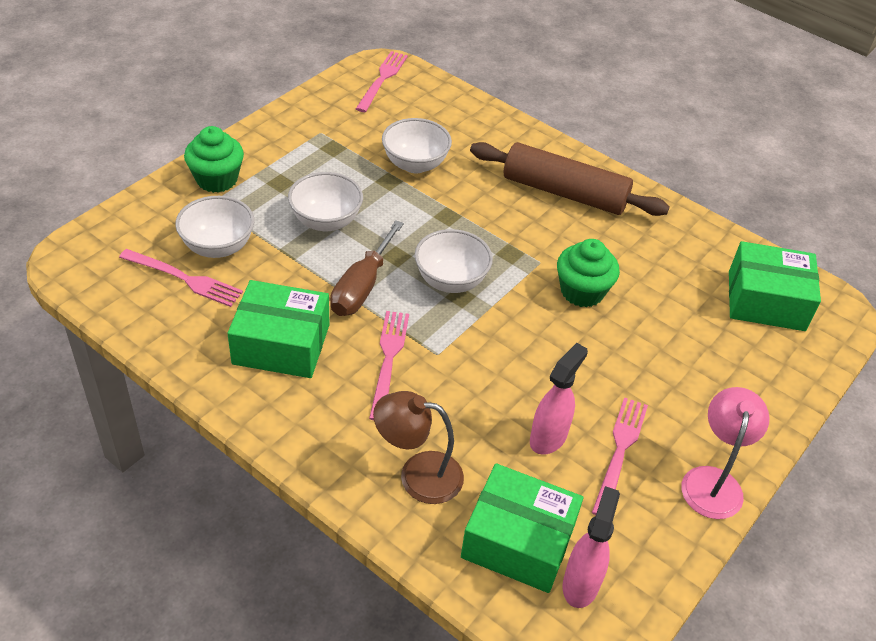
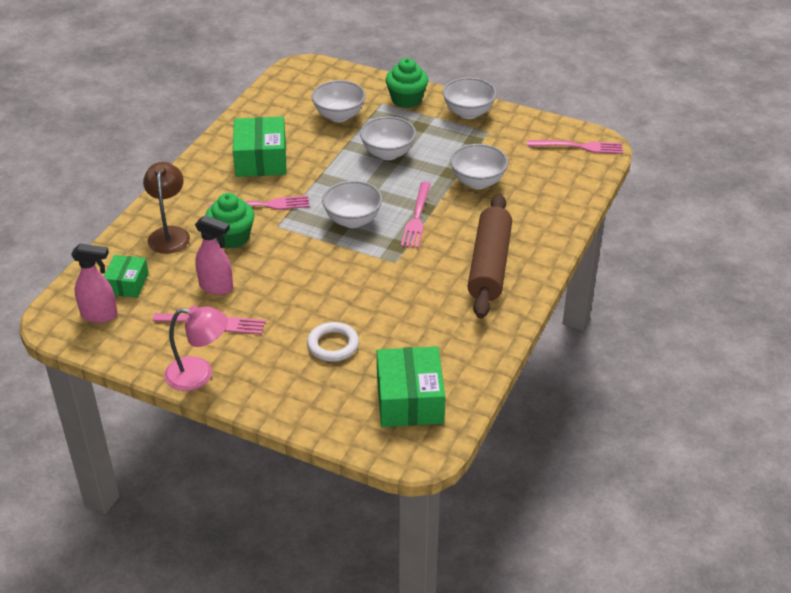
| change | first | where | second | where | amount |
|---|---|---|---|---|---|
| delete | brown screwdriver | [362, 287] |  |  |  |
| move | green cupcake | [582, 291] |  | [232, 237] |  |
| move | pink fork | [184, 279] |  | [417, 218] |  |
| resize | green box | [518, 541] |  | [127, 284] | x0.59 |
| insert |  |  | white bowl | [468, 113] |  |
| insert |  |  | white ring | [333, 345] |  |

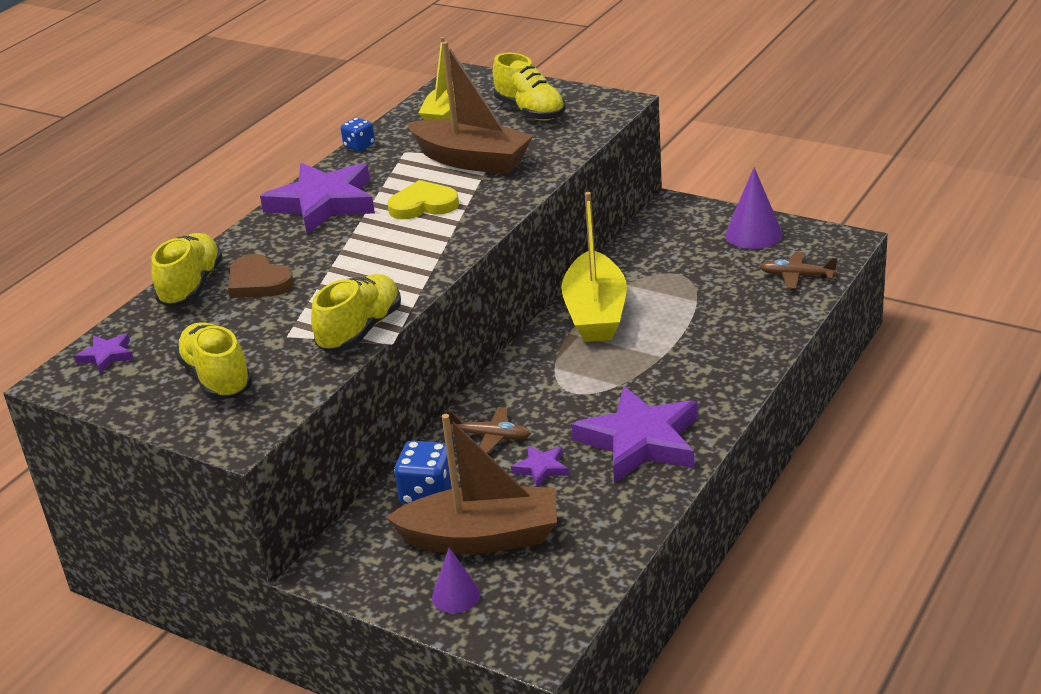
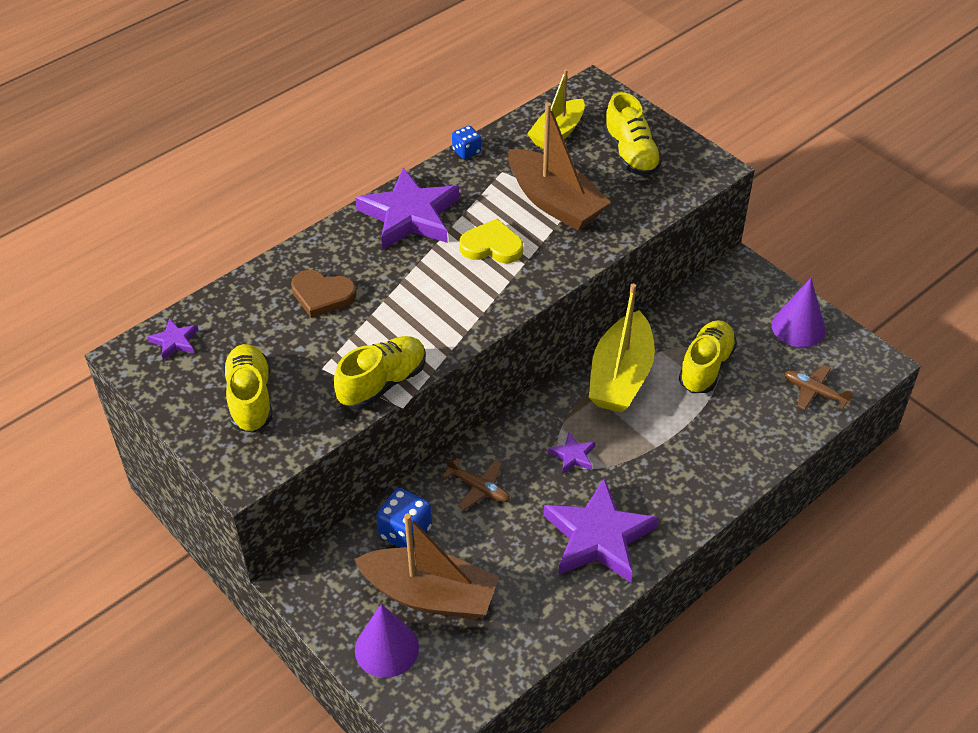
| change | first | where | second | where | amount |
|---|---|---|---|---|---|
| move | yellow shoe | [191, 286] |  | [706, 367] |  |
| rotate | brown heart | [258, 282] |  | [322, 295] | 45 degrees counterclockwise |
| move | purple star | [541, 468] |  | [573, 455] |  |
| resize | purple cone | [456, 595] |  | [386, 648] | x1.57 |

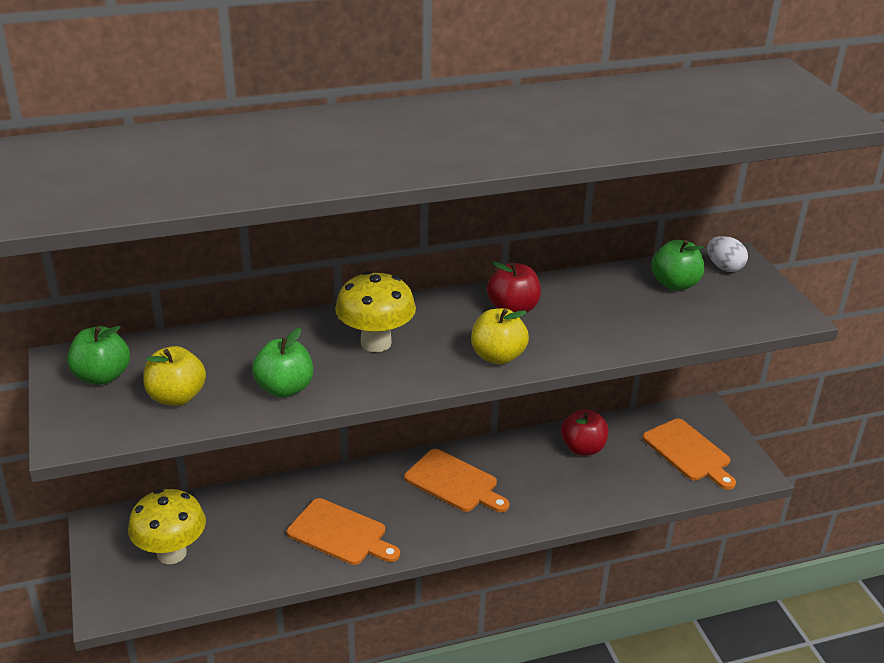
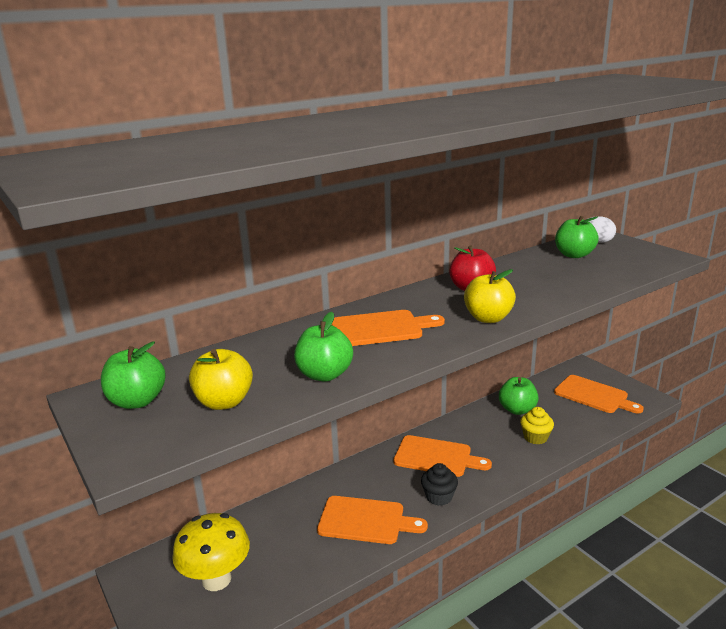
| change | first | where | second | where | amount |
|---|---|---|---|---|---|
| replace | yellow mushroom | [376, 343] | orange cutting board | [380, 328] |  |
| recolor | red apple | [583, 448] | green apple | [517, 410] |  |
| insert |  |  | yellow cupcake | [535, 437] |  |
| insert |  |  | black cupcake | [439, 497] |  |

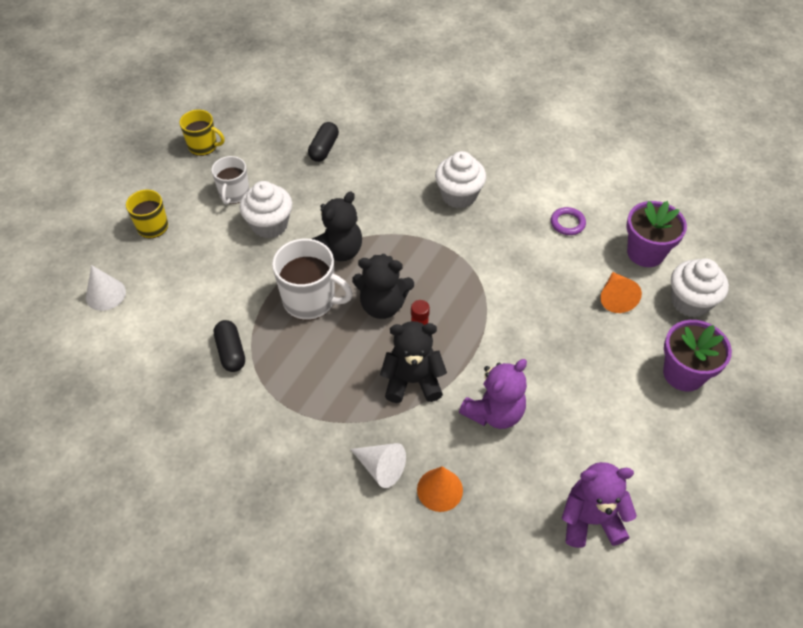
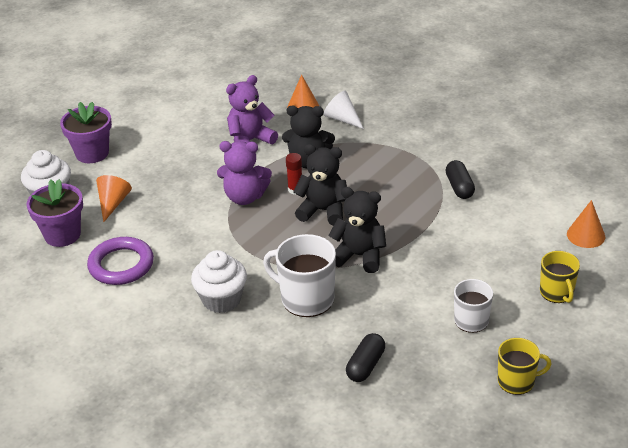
| change | first | where | second | where | amount |
|---|---|---|---|---|---|
| rotate | yellow mug | [203, 146] |  | [517, 381] | 150 degrees clockwise |
| delete | white cupcake | [269, 225] |  |  |  |
| rotate | black teddy bear | [338, 251] |  | [359, 256] | 60 degrees clockwise |
| resize | purple ring | [567, 223] |  | [121, 265] | x1.82 |
| move | white mug | [310, 300] |  | [306, 299] |  |
| recolor | white cone | [105, 294] | orange cone | [586, 235] |  |
| move | purple teddy bear | [591, 520] |  | [245, 197] |  |

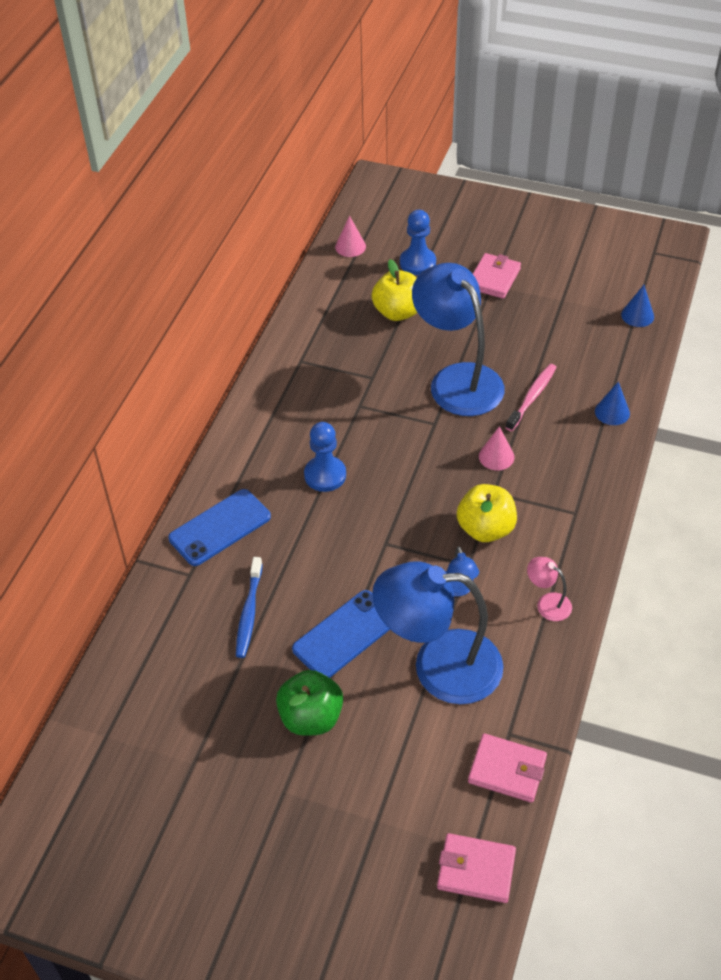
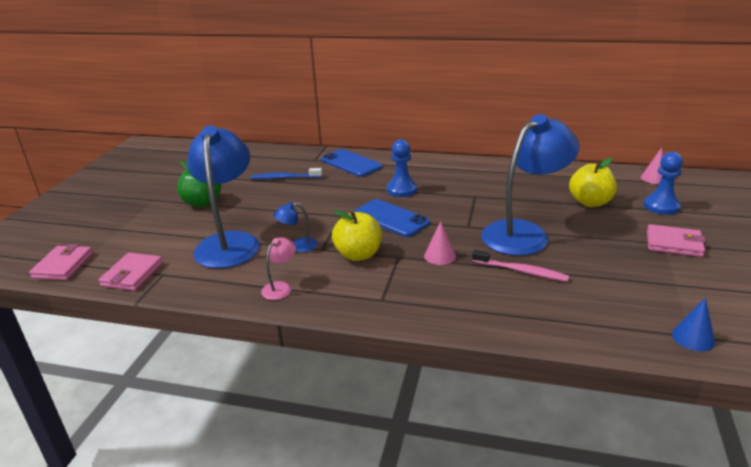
| change | first | where | second | where | amount |
|---|---|---|---|---|---|
| delete | blue cone | [612, 412] |  |  |  |
| move | blue phone | [345, 634] |  | [391, 218] |  |

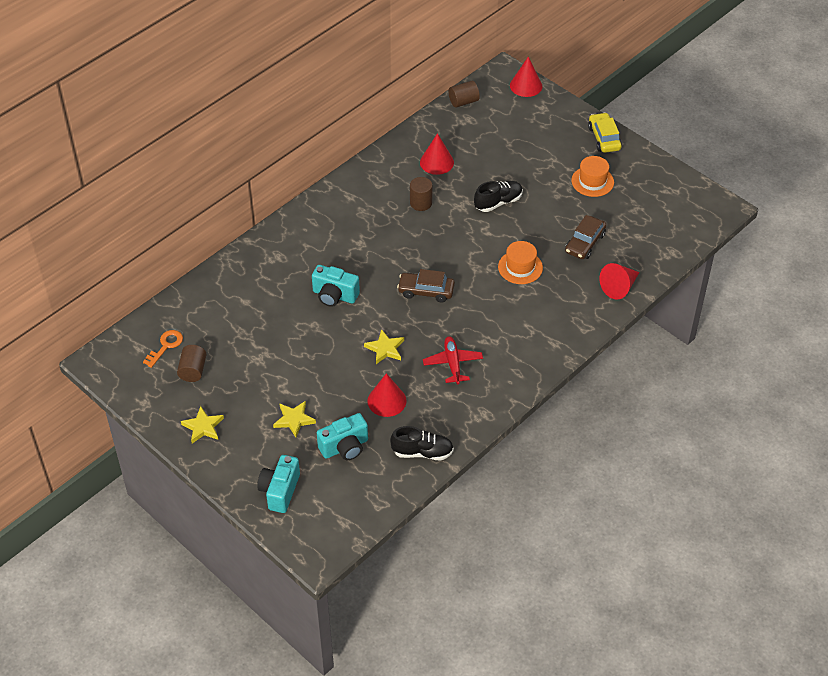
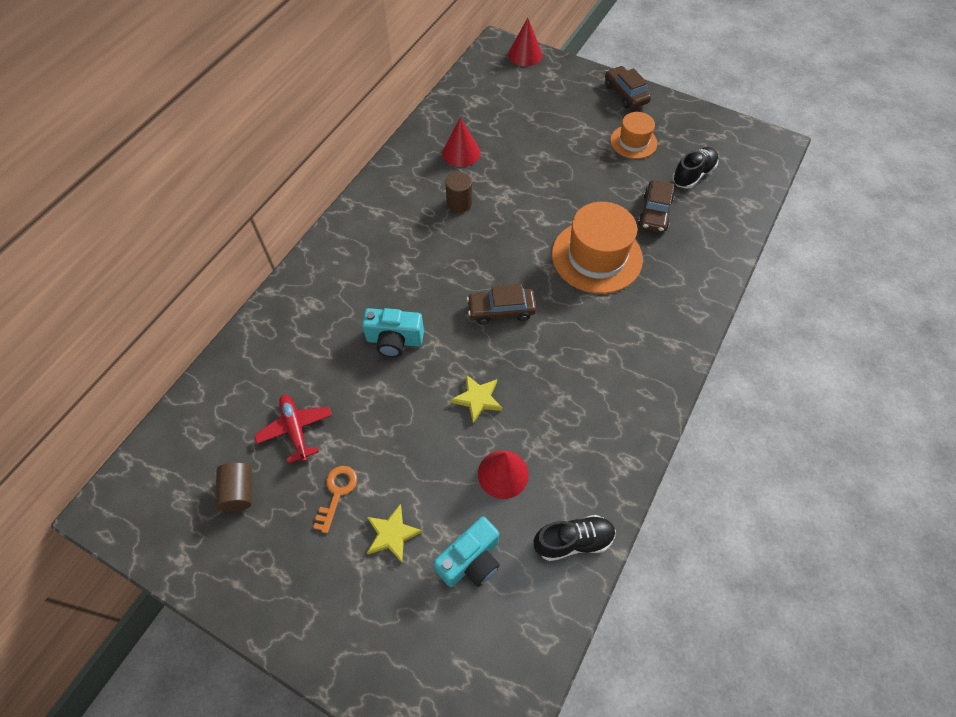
| change | first | where | second | where | amount |
|---|---|---|---|---|---|
| delete | brown cylinder | [463, 101] |  |  |  |
| recolor | yellow car | [604, 138] | brown car | [625, 94] |  |
| move | black shoe | [498, 202] |  | [693, 175] |  |
| resize | orange hat | [520, 267] |  | [596, 256] | x1.73 |
| delete | red cone | [619, 287] |  |  |  |
| move | orange key | [165, 346] |  | [337, 493] |  |
| move | red plane | [453, 363] |  | [295, 429] |  |
| delete | yellow star | [203, 427] |  |  |  |
| delete | turquoise camera | [280, 491] |  |  |  |

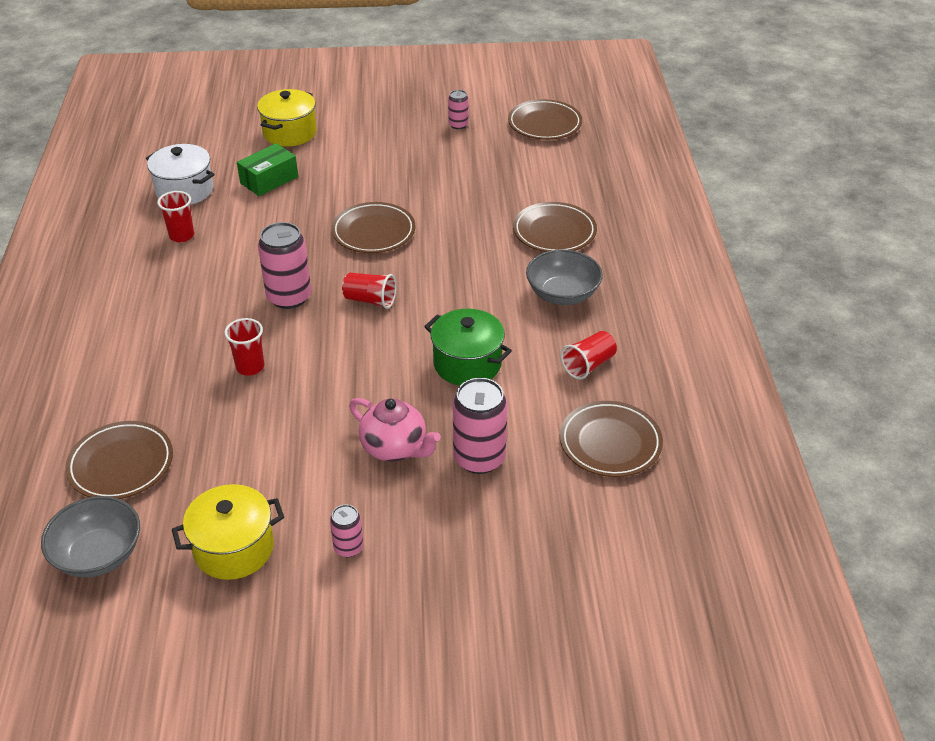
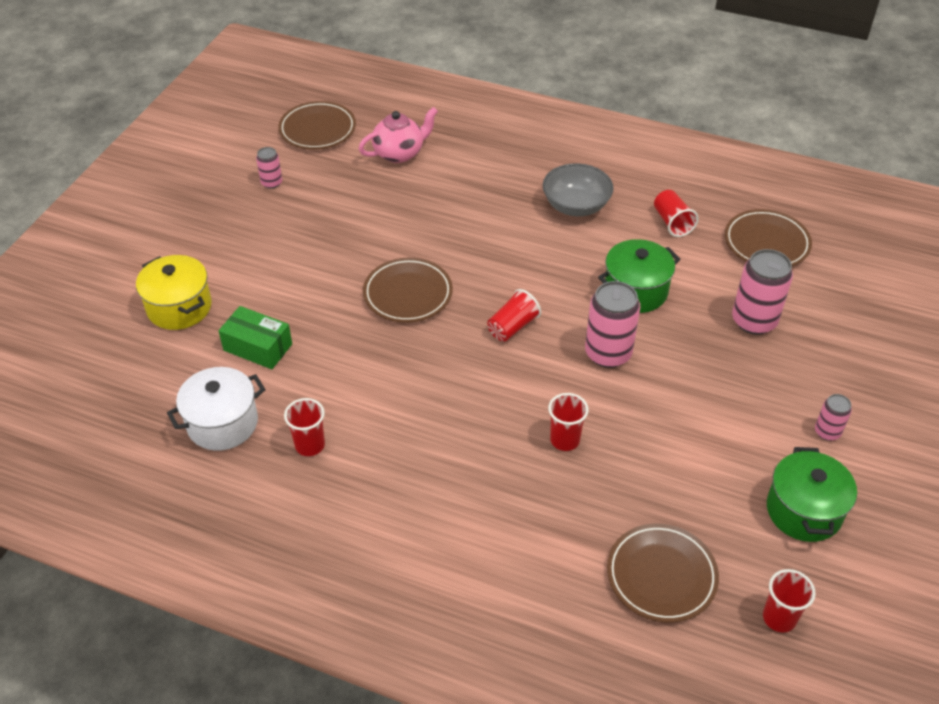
| change | first | where | second | where | amount |
|---|---|---|---|---|---|
| rotate | green box | [269, 180] |  | [258, 347] | 45 degrees counterclockwise |
| delete | brown plate | [554, 232] |  |  |  |
| move | pink can | [289, 297] |  | [608, 353] |  |
| move | pink teapot | [395, 448] |  | [399, 153] |  |
| recolor | yellow pot | [234, 548] | green pot | [804, 511] |  |
| replace | grey bowl | [98, 555] | red cup | [779, 618] |  |

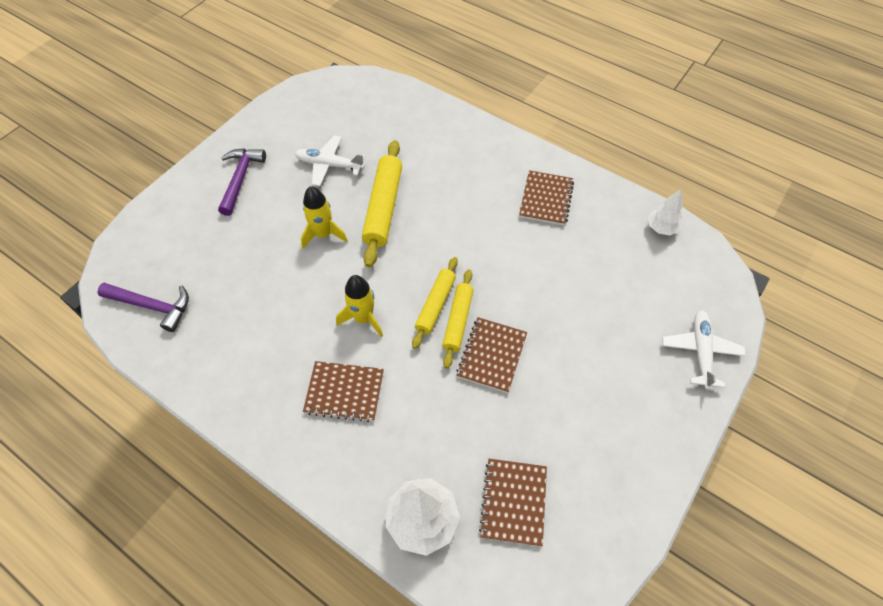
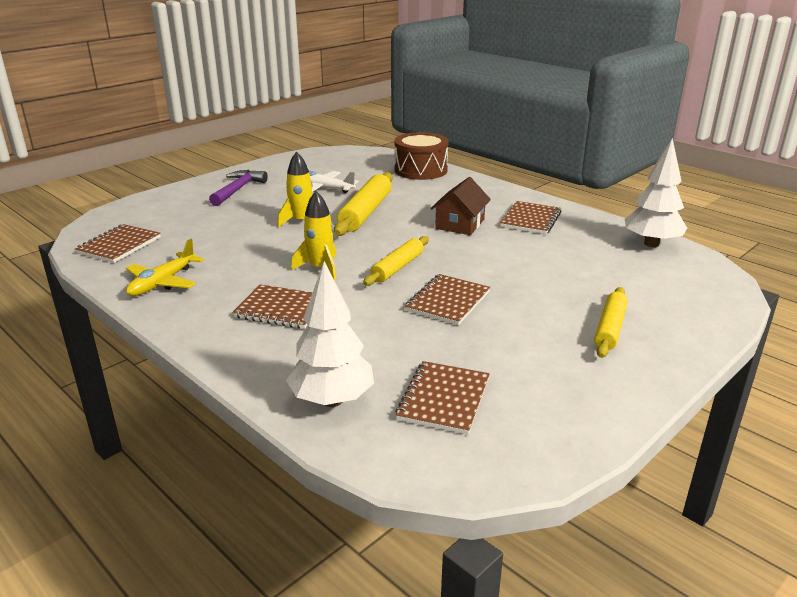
| change | first | where | second | where | amount |
|---|---|---|---|---|---|
| resize | white tree | [661, 228] |  | [651, 244] | x1.68 |
| move | yellow rolling pin | [458, 321] |  | [610, 328] |  |
| replace | purple hammer | [152, 306] | brown notebook | [119, 245] |  |
| delete | white plane | [700, 351] |  |  |  |
| insert |  |  | brown drum | [420, 170] |  |
| insert |  |  | brown house | [460, 224] |  |
| insert |  |  | yellow plane | [162, 283] |  |

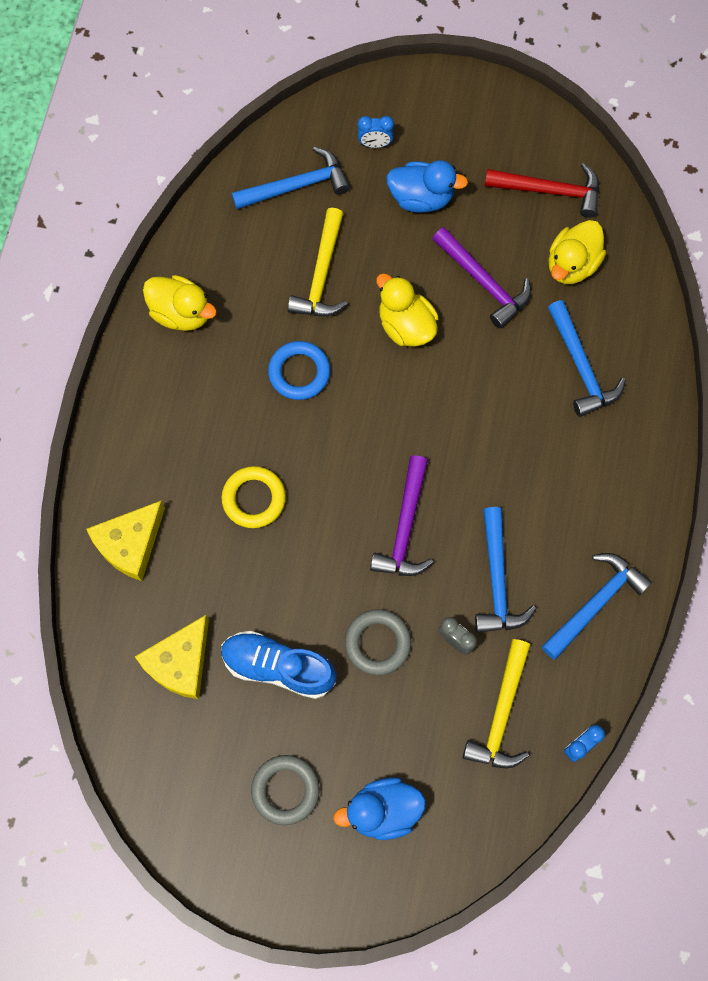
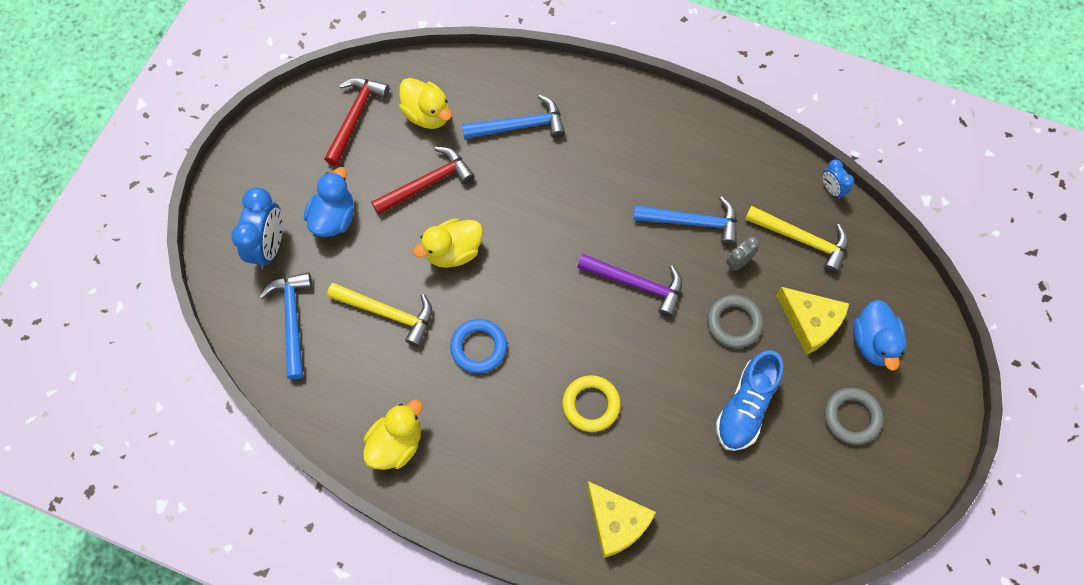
| change | first | where | second | where | amount |
|---|---|---|---|---|---|
| resize | blue clock | [375, 144] |  | [269, 247] | x1.93 |
| recolor | purple hammer | [484, 282] | red hammer | [427, 183] |  |
| delete | blue hammer | [595, 603] |  |  |  |
| move | yellow cheese | [180, 662] |  | [810, 322] |  |

